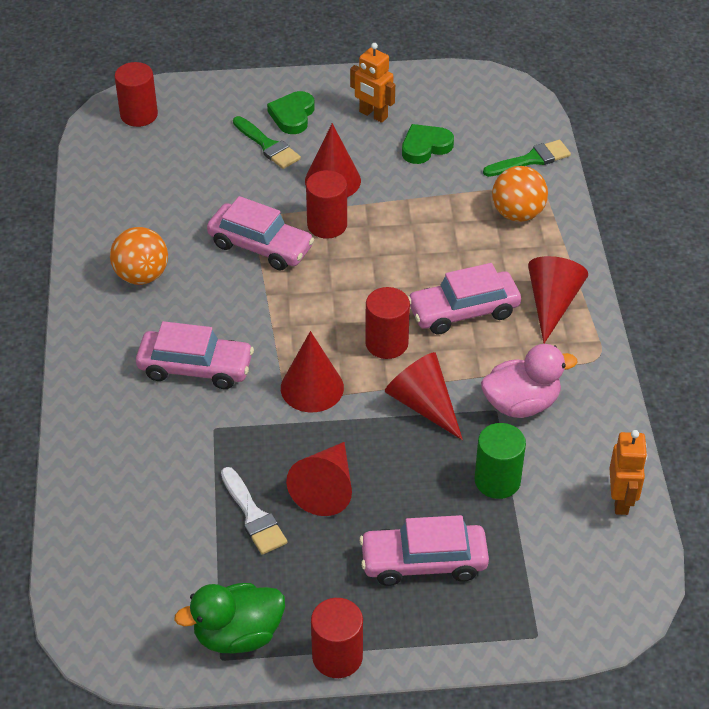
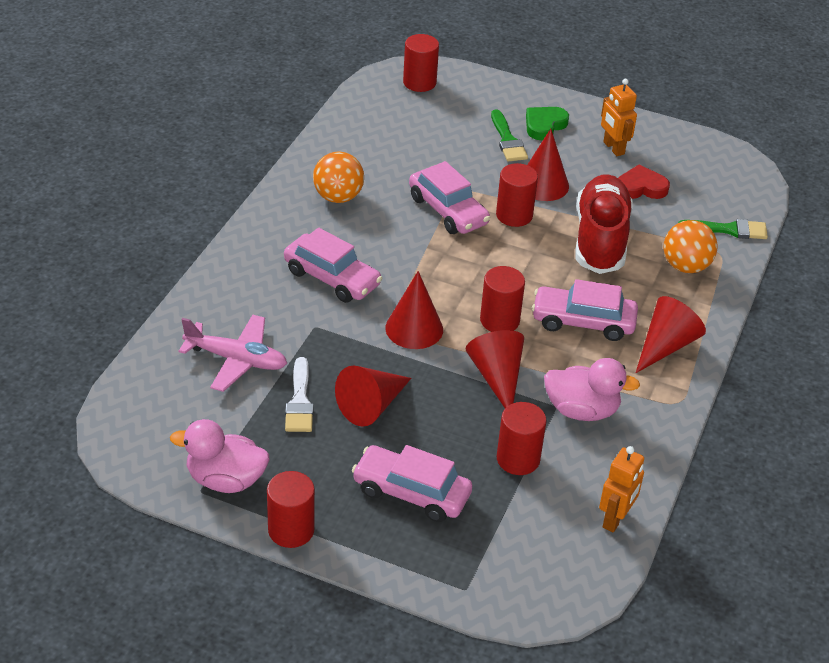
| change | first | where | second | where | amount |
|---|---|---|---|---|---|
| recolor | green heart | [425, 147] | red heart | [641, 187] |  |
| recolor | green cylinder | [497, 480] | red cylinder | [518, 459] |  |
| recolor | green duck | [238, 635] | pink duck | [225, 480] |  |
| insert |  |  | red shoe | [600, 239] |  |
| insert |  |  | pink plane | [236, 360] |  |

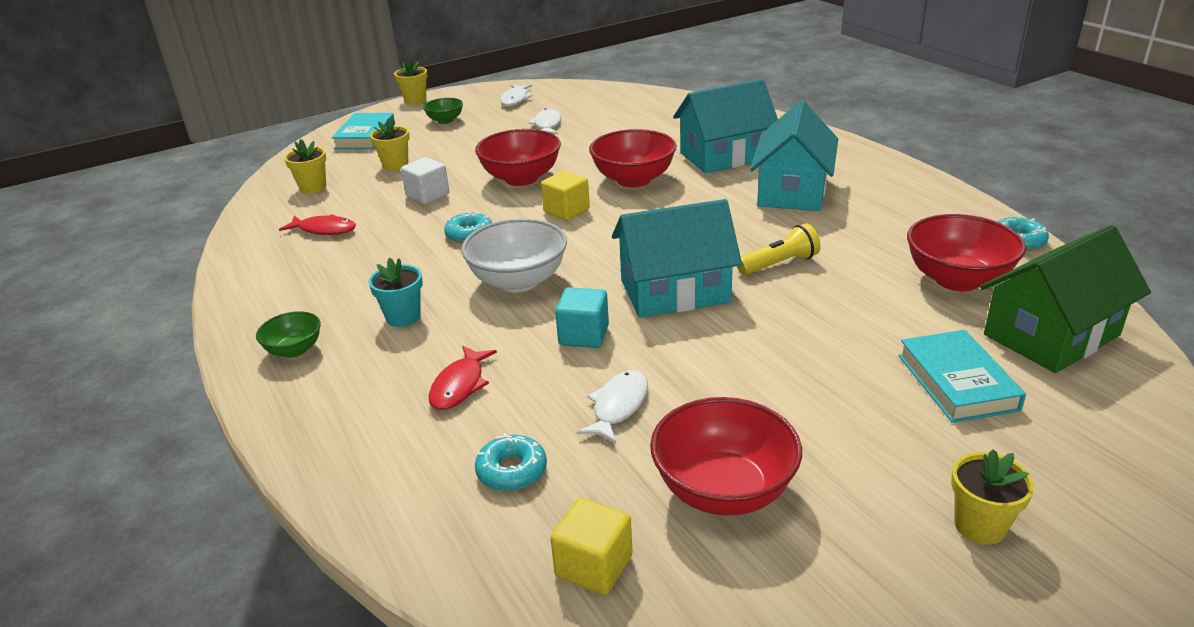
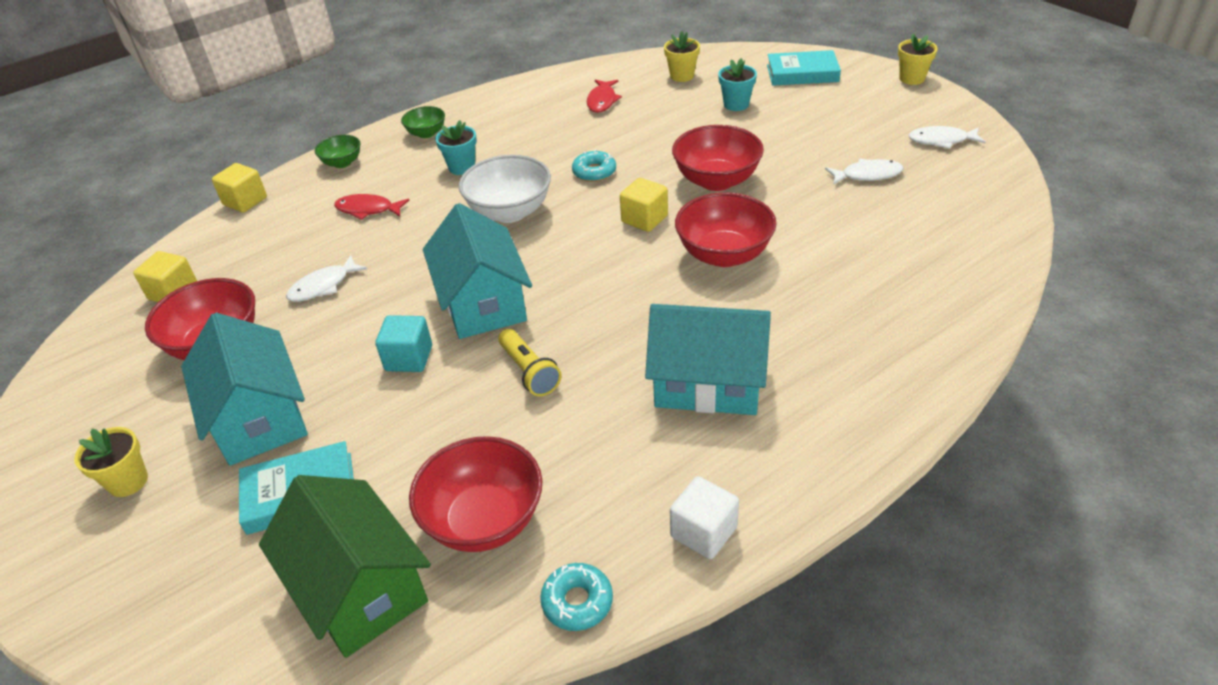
| change | first | where | second | where | amount |
|---|---|---|---|---|---|
| move | turquoise house | [724, 156] |  | [259, 417] |  |
| move | green bowl | [445, 120] |  | [342, 163] |  |
| recolor | yellow flower pot | [395, 165] | turquoise flower pot | [736, 104] |  |
| move | white cube | [428, 195] |  | [703, 532] |  |
| move | turquoise cube | [584, 335] |  | [409, 358] |  |
| rotate | white fish | [618, 406] |  | [323, 286] | 120 degrees clockwise |
| delete | turquoise donut | [512, 471] |  |  |  |
| insert |  |  | yellow cube | [245, 201] |  |

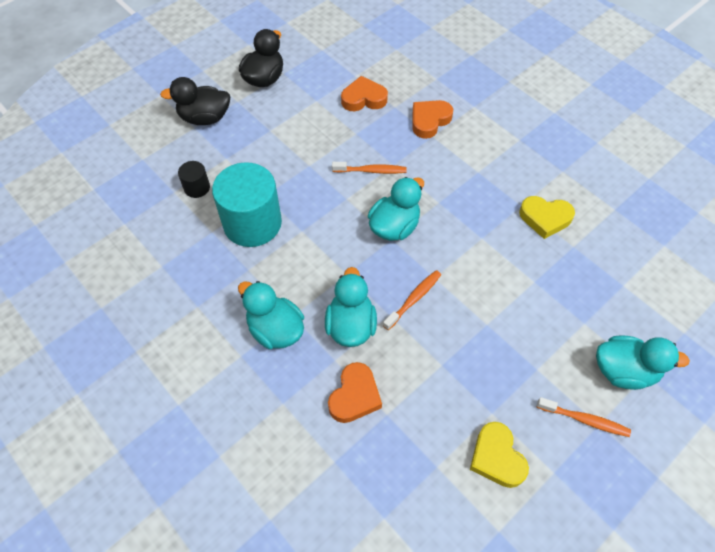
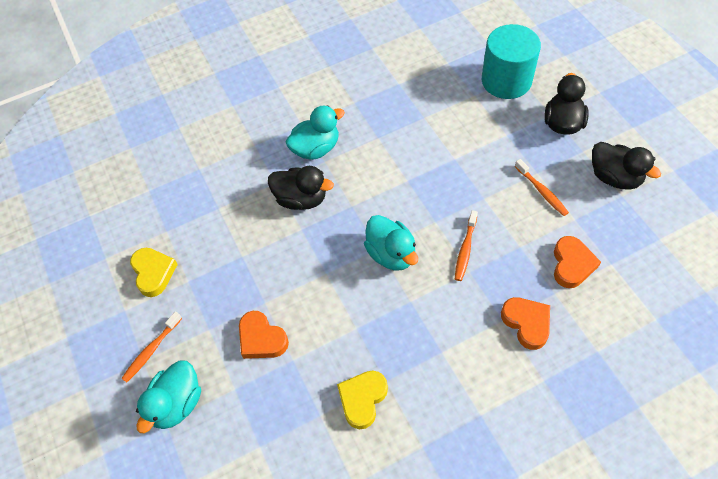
| change | first | where | second | where | amount |
|---|---|---|---|---|---|
| delete | black cylinder | [197, 188] |  |  |  |
| move | turquoise cylinder | [252, 223] |  | [506, 80] |  |
| recolor | turquoise duck | [351, 325] | black duck | [301, 199] |  |
| move | orange toothbrush | [414, 299] |  | [542, 191] |  |
| move | orange heart | [354, 396] |  | [261, 339] |  |
| rotate | yellow heart | [496, 457] |  | [153, 273] | 75 degrees clockwise |

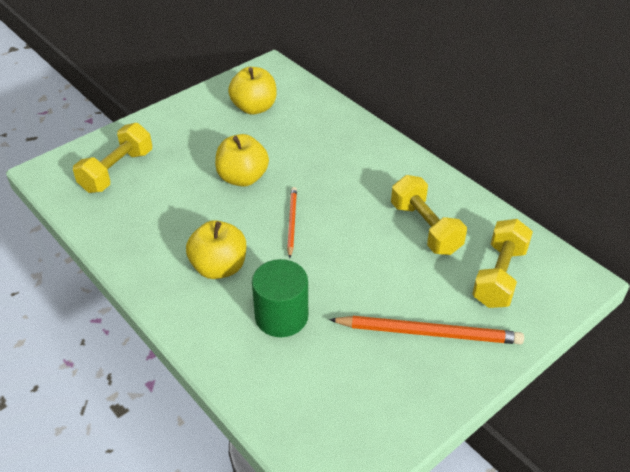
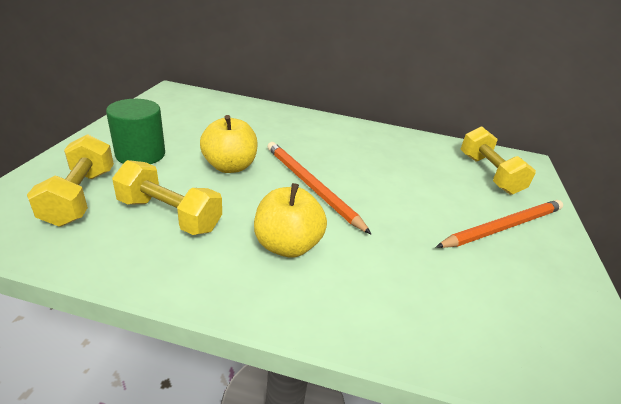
| change | first | where | second | where | amount |
|---|---|---|---|---|---|
| delete | yellow apple | [254, 108] |  |  |  |
| move | yellow dumbbell | [425, 228] |  | [169, 215] |  |
| resize | orange pencil | [292, 222] |  | [311, 186] | x1.70 |
| move | green cylinder | [281, 316] |  | [140, 154] |  |

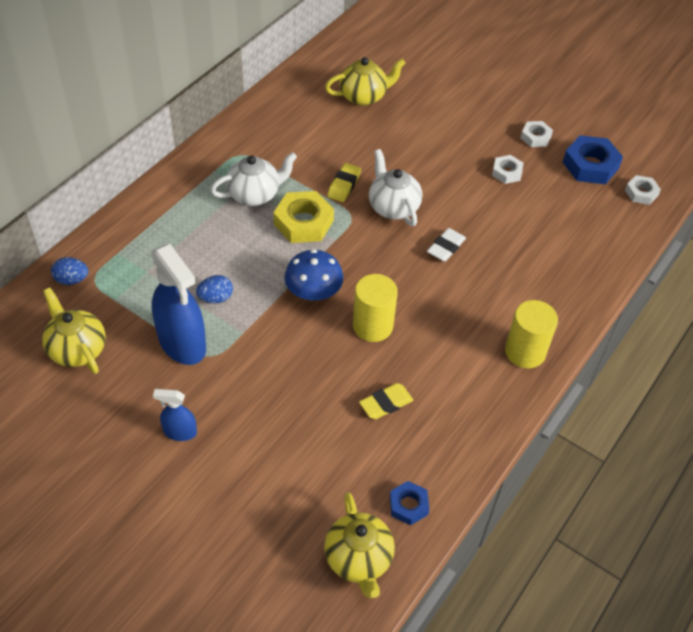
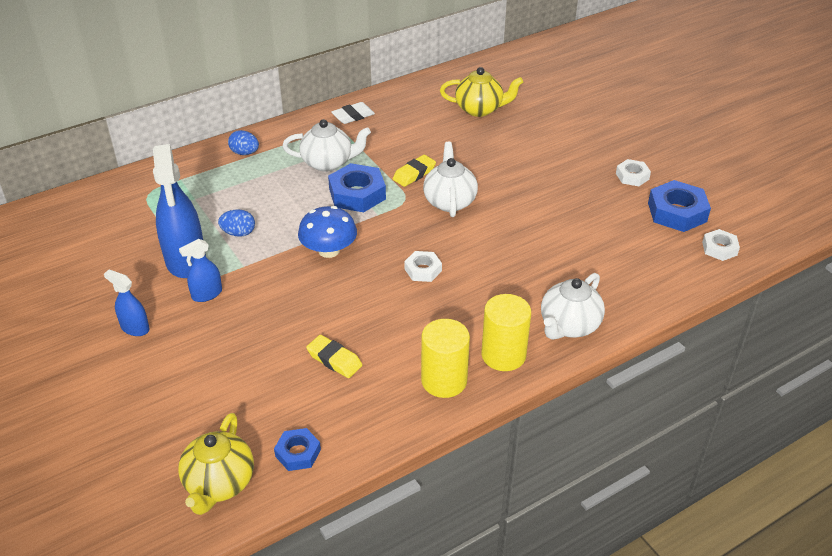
| change | first | where | second | where | amount |
|---|---|---|---|---|---|
| move | white nut | [507, 172] |  | [423, 270] |  |
| recolor | yellow nut | [303, 222] | blue nut | [357, 194] |  |
| move | white eraser | [446, 247] |  | [353, 116] |  |
| move | blue egg | [72, 280] |  | [245, 153] |  |
| move | yellow cylinder | [372, 326] |  | [444, 380] |  |
| delete | yellow teapot | [77, 349] |  |  |  |
| rotate | yellow eraser | [386, 404] |  | [334, 360] | 45 degrees clockwise |
| insert |  |  | blue spray bottle | [207, 294] |  |
| insert |  |  | white teapot | [569, 326] |  |

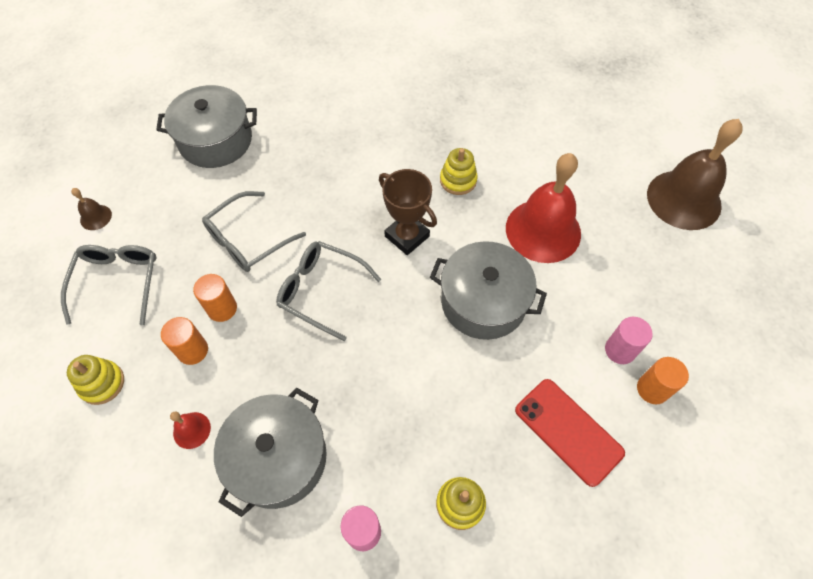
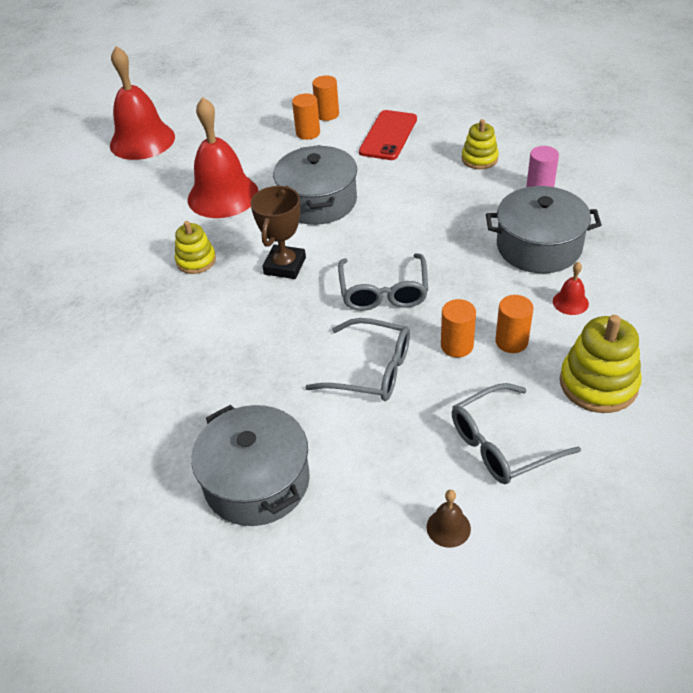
| change | first | where | second | where | amount |
|---|---|---|---|---|---|
| recolor | brown bell | [684, 199] | red bell | [142, 140] |  |
| recolor | pink cylinder | [620, 350] | orange cylinder | [308, 133] |  |
| resize | yellow stacking toy | [102, 383] |  | [598, 384] | x1.59 |

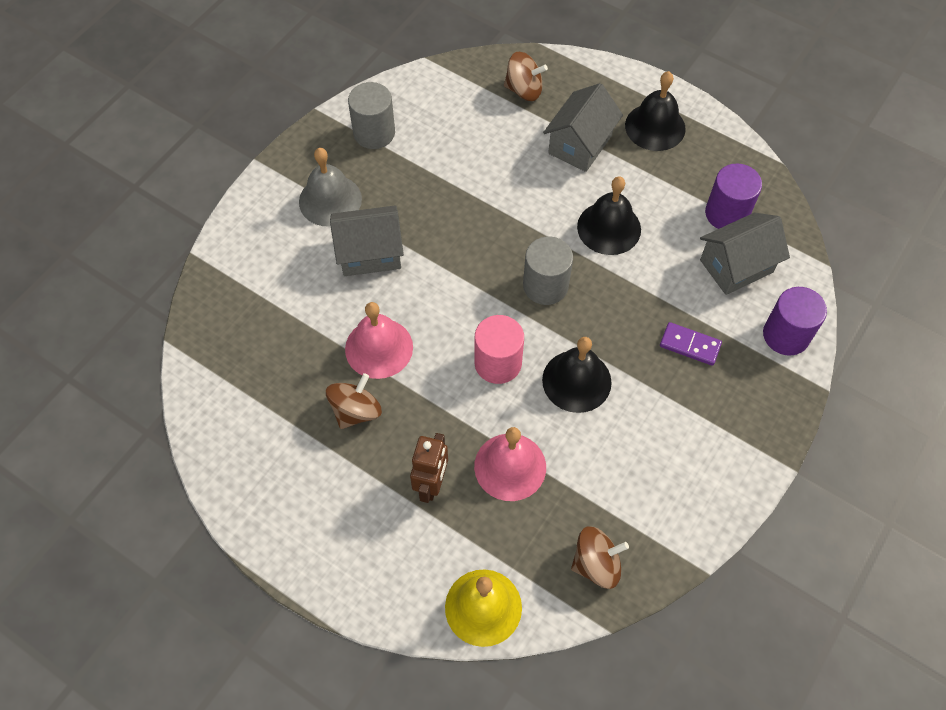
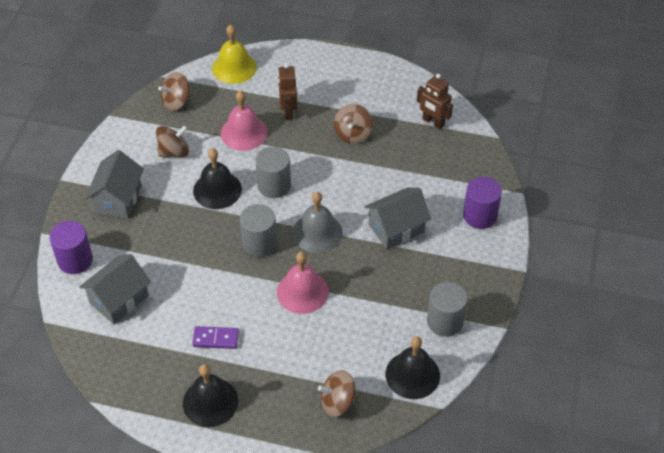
| change | first | where | second | where | amount |
|---|---|---|---|---|---|
| move | grey house | [580, 144] |  | [118, 199] |  |
| move | grey bell | [330, 200] |  | [317, 232] |  |
| move | purple cylinder | [726, 213] |  | [480, 215] |  |
| move | black bell | [609, 228] |  | [412, 375] |  |
| move | pink bell | [379, 348] |  | [302, 292] |  |
| recolor | pink cylinder | [498, 363] | grey cylinder | [274, 185] |  |
| move | purple domino | [690, 345] |  | [216, 339] |  |
| insert |  |  | brown robot | [433, 122] |  |
| insert |  |  | brown spinning top | [174, 151] |  |

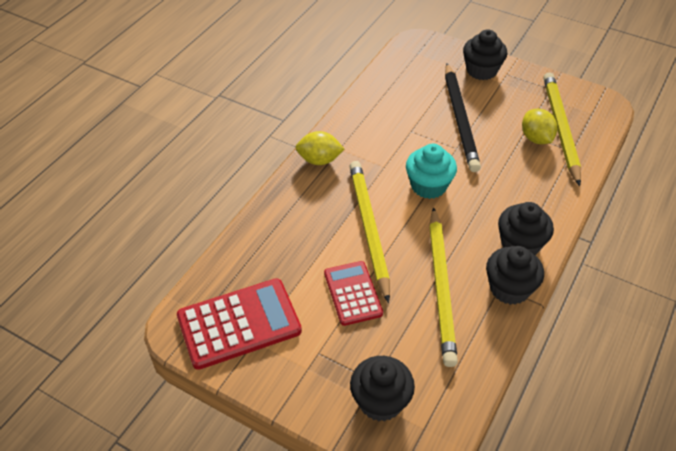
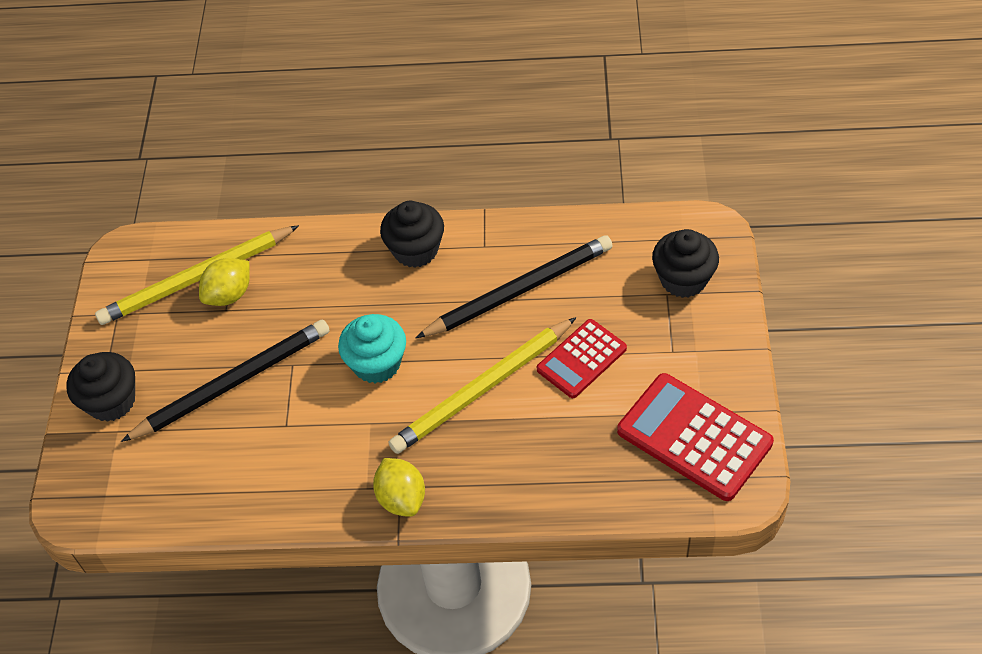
| change | first | where | second | where | amount |
|---|---|---|---|---|---|
| recolor | yellow pencil | [441, 287] | black pencil | [519, 290] |  |
| delete | black cupcake | [509, 288] |  |  |  |

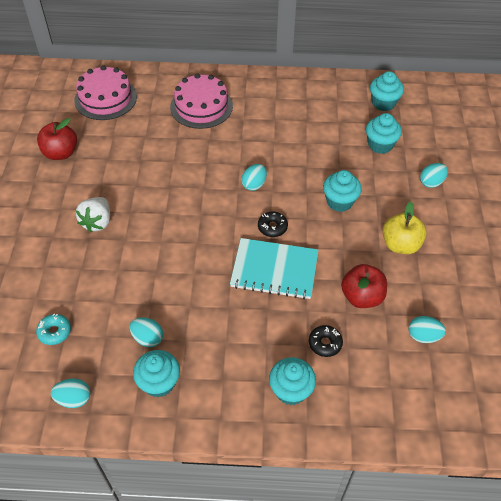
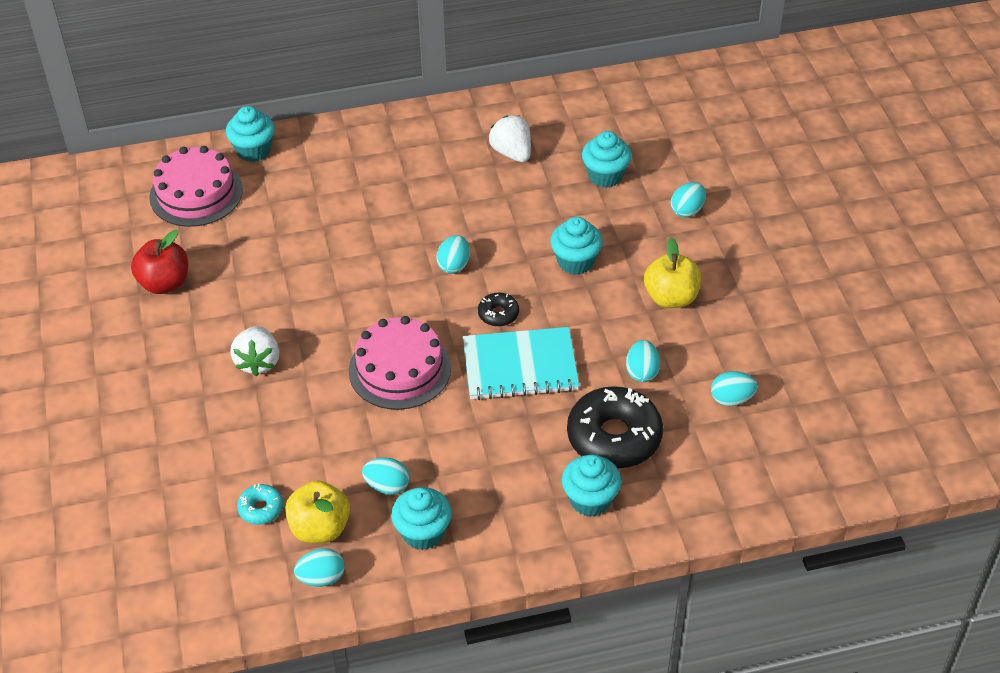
| change | first | where | second | where | amount |
|---|---|---|---|---|---|
| move | turquoise cupcake | [383, 103] |  | [253, 150] |  |
| move | pink cake | [201, 106] |  | [399, 369] |  |
| replace | red apple | [361, 297] | turquoise egg | [642, 372] |  |
| resize | black donut | [325, 343] |  | [614, 437] | x2.15 |
| insert |  |  | white strawberry | [512, 153] |  |
| insert |  |  | yellow apple | [320, 528] |  |

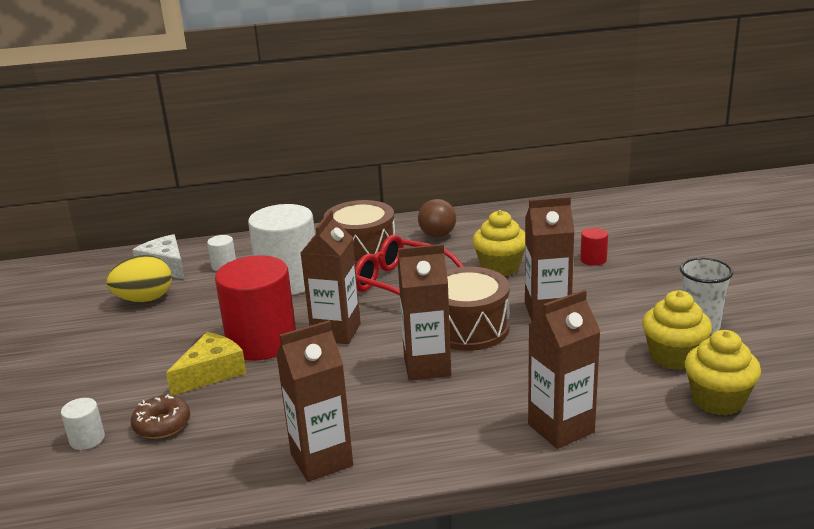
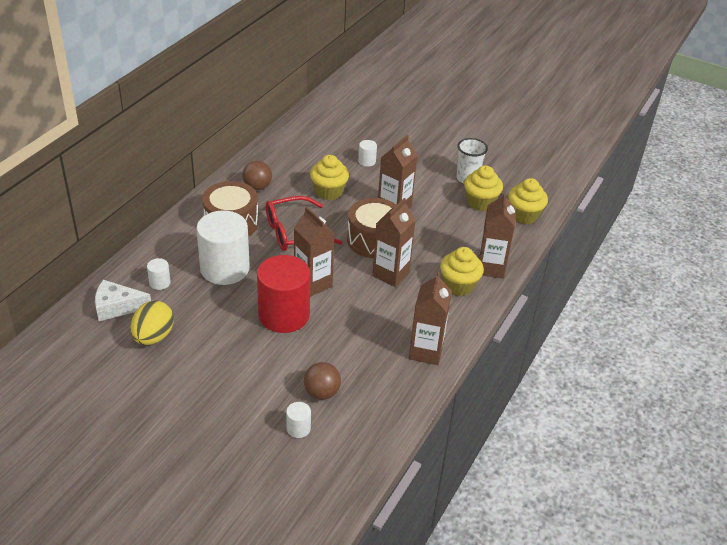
| change | first | where | second | where | amount |
|---|---|---|---|---|---|
| recolor | red cylinder | [593, 260] | white cylinder | [367, 161] |  |
| delete | yellow cheese | [211, 372] |  |  |  |
| replace | brown donut | [162, 425] | brown ball | [322, 392] |  |
| insert |  |  | yellow cupcake | [458, 285] |  |

